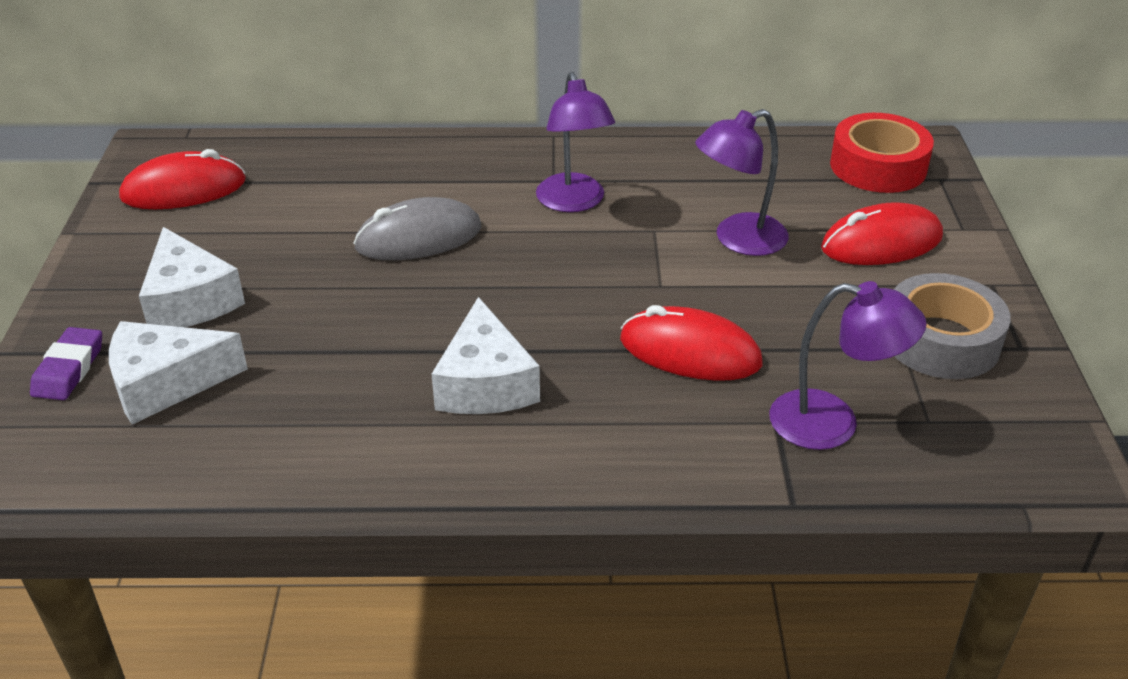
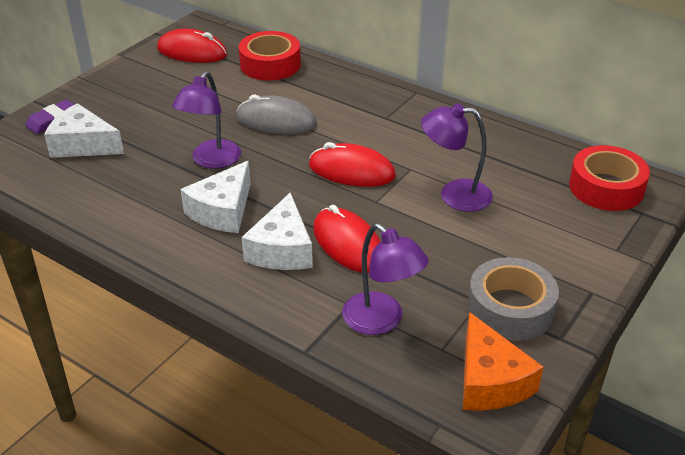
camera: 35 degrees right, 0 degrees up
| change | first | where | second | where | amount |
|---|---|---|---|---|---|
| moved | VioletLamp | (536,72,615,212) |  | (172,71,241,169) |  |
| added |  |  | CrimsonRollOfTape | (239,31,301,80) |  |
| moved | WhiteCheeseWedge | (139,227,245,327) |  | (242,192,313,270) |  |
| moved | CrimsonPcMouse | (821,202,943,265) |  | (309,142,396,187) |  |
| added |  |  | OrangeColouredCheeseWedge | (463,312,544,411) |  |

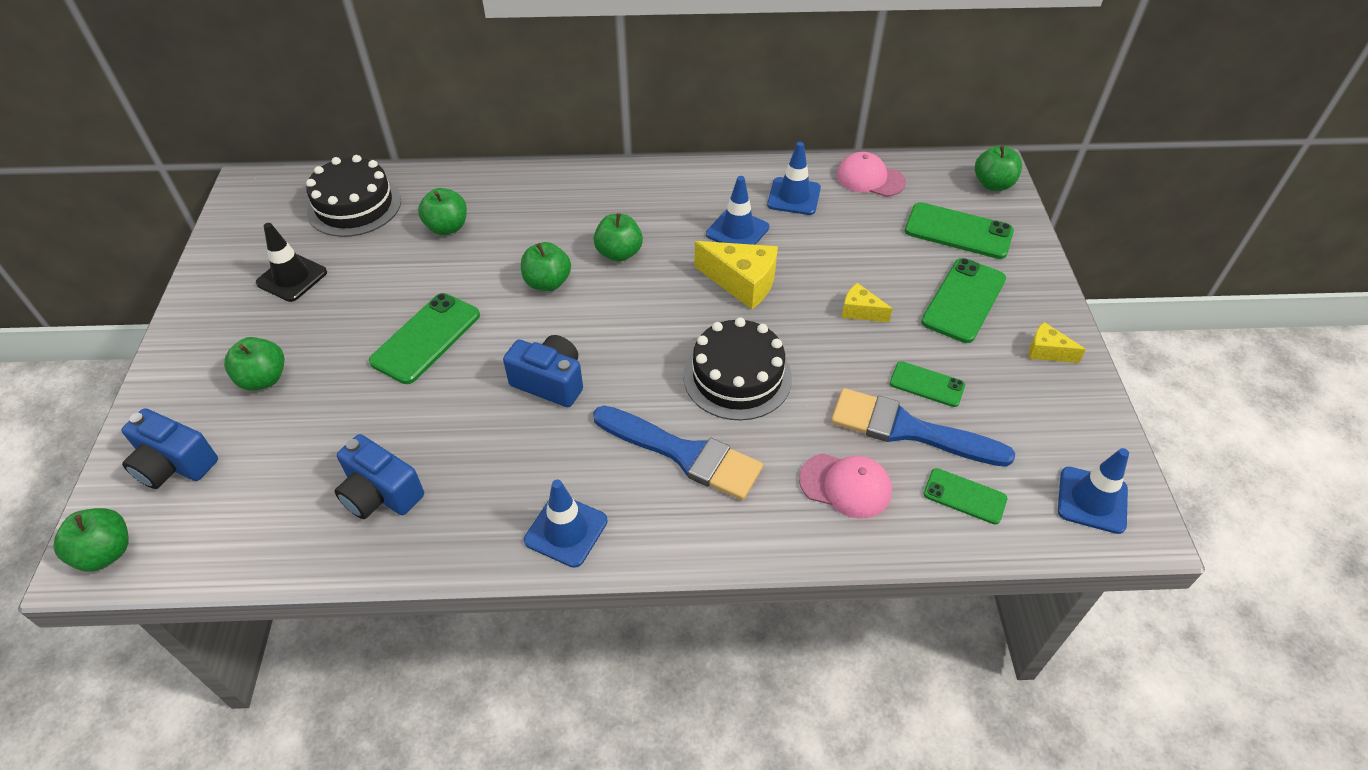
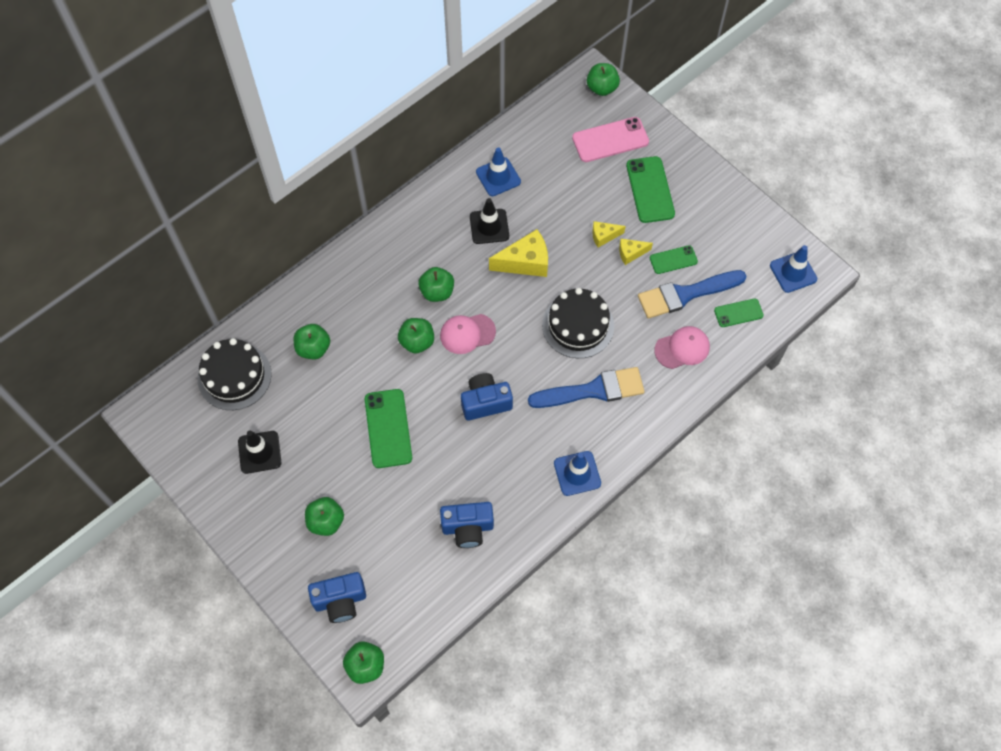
camera: 40 degrees left, 15 degrees up
| change | first | where | second | where | amount |
|---|---|---|---|---|---|
| moved | PinkPeakedCap | (837,152,906,197) |  | (440,314,496,354) |  |
| recoloured | CobaltTrafficCone | (706,176,769,245) | EbonyTrafficCone | (470,198,509,244) |  |
| recoloured | LeafGreenPhone | (905,202,1014,259) | PinkPhone | (572,117,649,162) |  |
| moved | GoldenCheeseWedge | (1029,322,1086,363) |  | (619,239,653,265) |  |

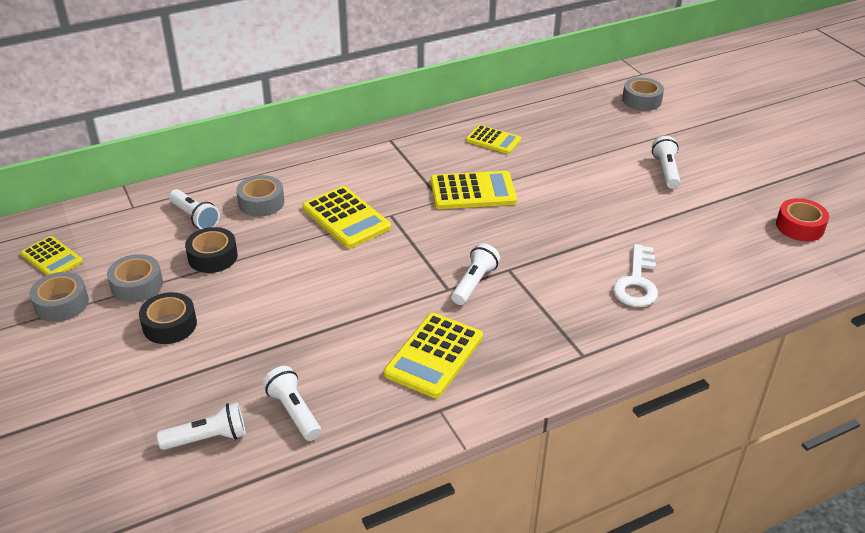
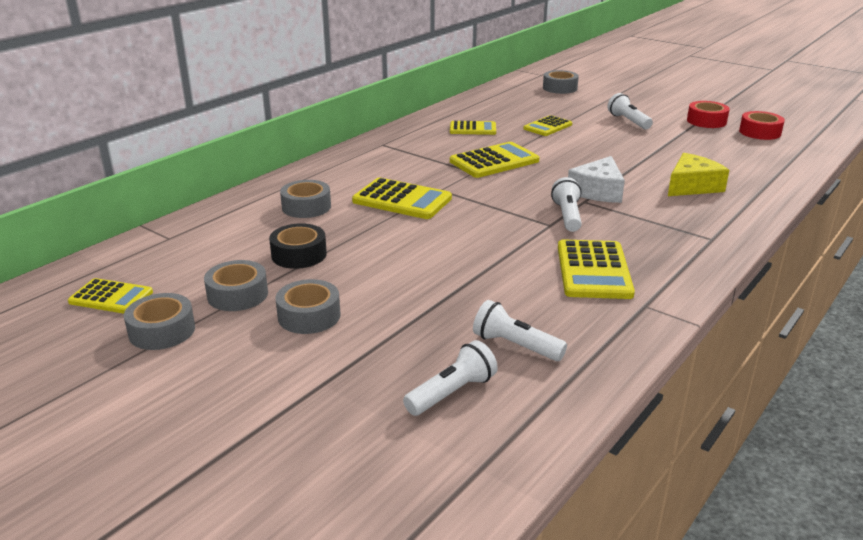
camera: 25 degrees left, 10 degrees down
| change | first | where | second | where | amount |
|---|---|---|---|---|---|
| recoloured | EbonyRollOfTape | (139,292,197,344) | GreyRollOfTape | (276,279,341,334) |  |
| added |  |  | GoldenPocketCalculator | (523,115,572,136) |  |
| added |  |  | WhiteCheeseWedge | (568,156,625,203) |  |
| replaced | WhiteLatchkey | (613,244,658,307) | GoldenCheeseWedge | (668,153,729,196) |  |
| added |  |  | CrimsonRollOfTape | (687,101,730,128) |  |
| removed | WhiteFlashlight | (169,189,220,229) |  |  |  |

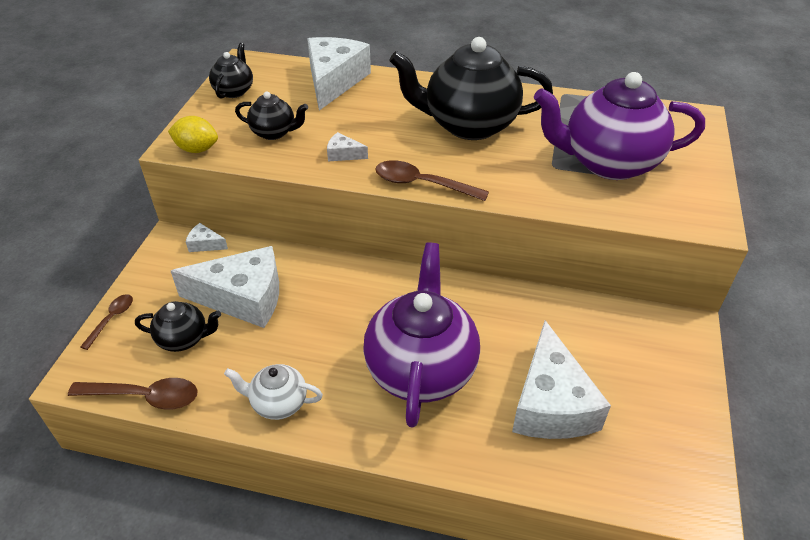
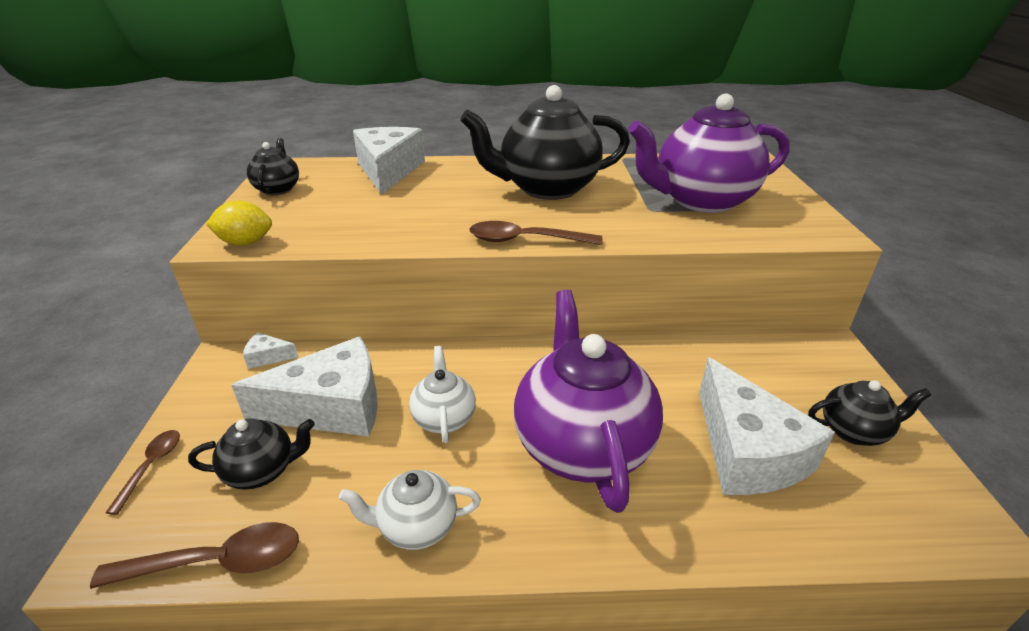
camera: 15 degrees left, 10 degrees down
| change | first | where | second | where | amount |
|---|---|---|---|---|---|
| added |  |  | WhiteChinaTeapot | (409,346,476,443) |  |
| moved | EbonyChinaTeapot | (235,92,308,140) |  | (808,380,931,446) |  |
| removed | WhiteCheeseWedge | (327,132,368,161) |  |  |  |

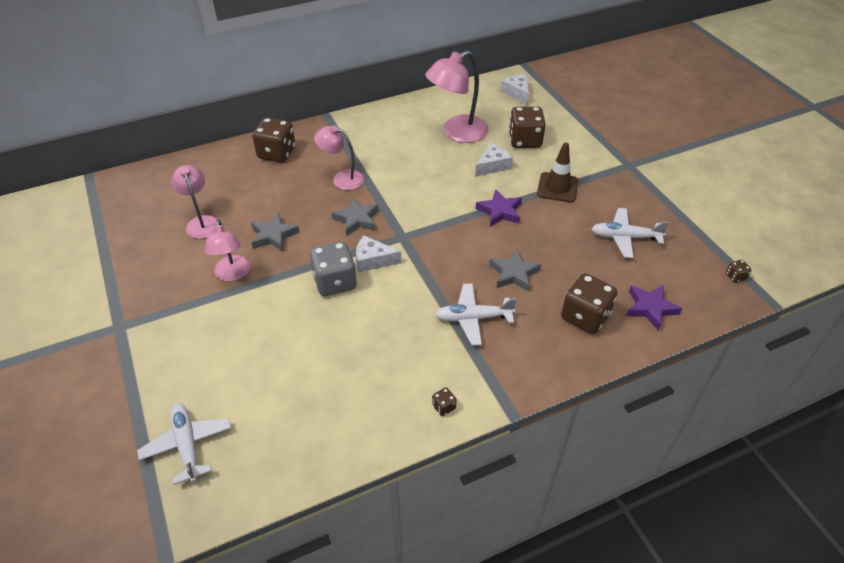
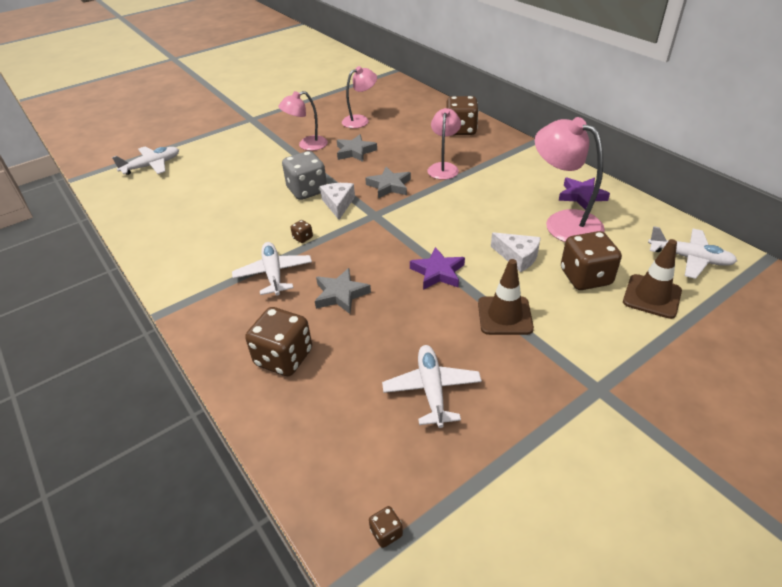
camera: 80 degrees right, 5 degrees down
| change | first | where | second | where | amount |
|---|---|---|---|---|---|
| moved | BrownDie | (432,387,457,416) |  | (291,220,313,243) |  |
| moved | VioletStar | (626,285,682,330) |  | (559,178,610,210) |  |
| added |  |  | BrownTrafficCone | (623,239,682,319) |  |
| replaced | WhiteCheeseWedge | (501,74,529,105) | WhiteAeroplane | (648,226,737,279) |  |

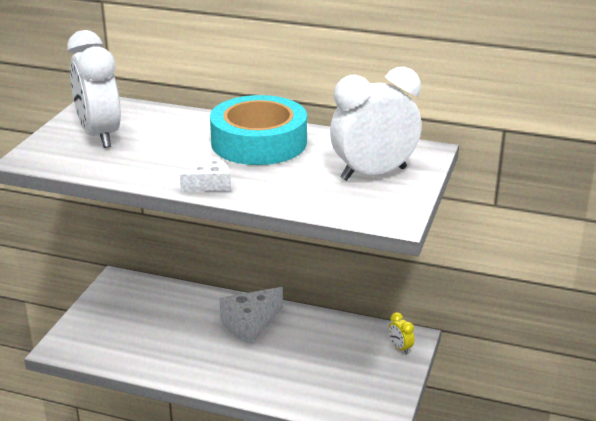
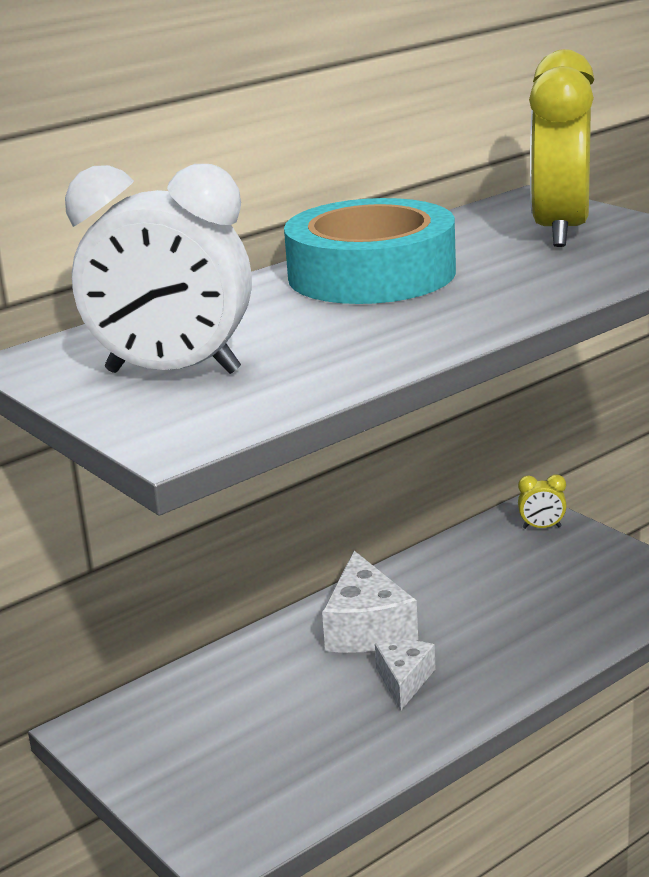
camera: 55 degrees left, 5 degrees down
| change | first | where | second | where | amount |
|---|---|---|---|---|---|
| moved | WhiteCheeseWedge | (180,157,231,192) |  | (375,640,436,710) |  |
| recoloured | WhiteAlarmClock | (330,67,422,181) | GoldenAlarmClock | (529,49,594,247) |  |

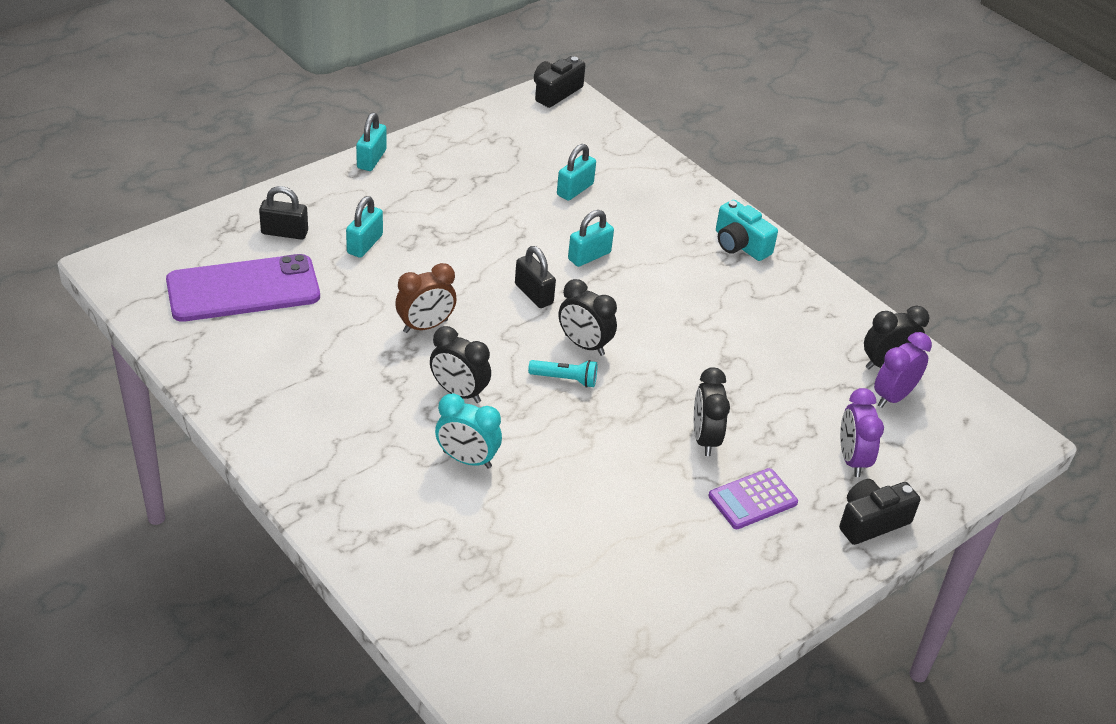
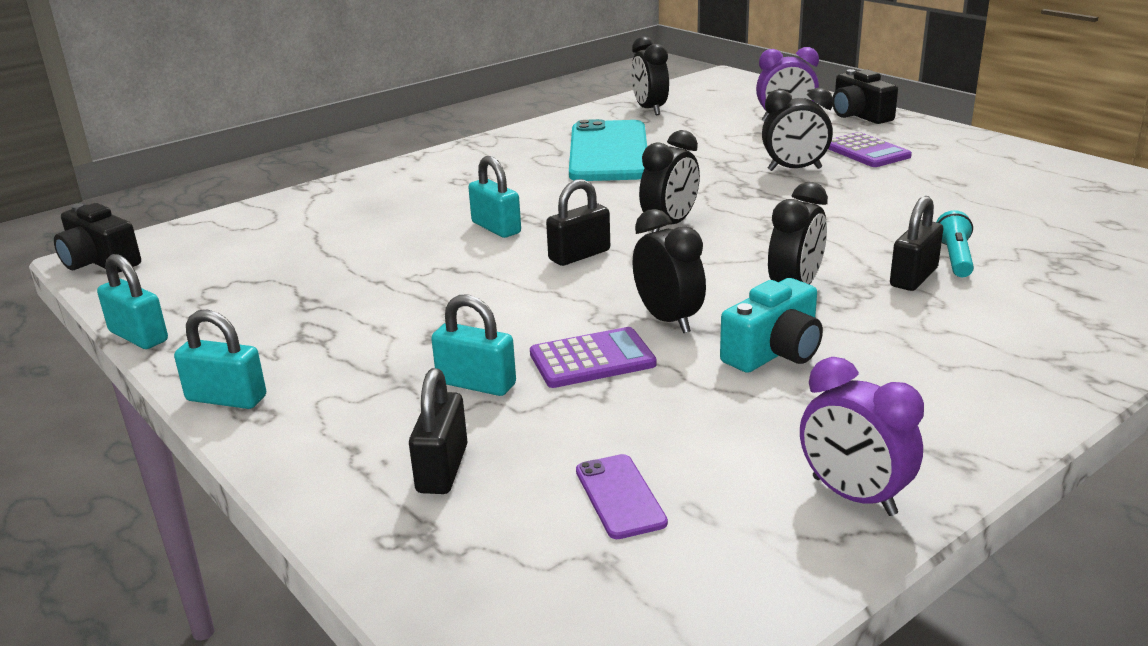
camera: 85 degrees left, 15 degrees down
| change | first | where | second | where | amount |
|---|---|---|---|---|---|
| moved | AquaPadlock | (557,144,596,201) |  | (97,254,168,349) |  |
| added |  |  | VioletPocketCalculator | (530,327,657,388) |  |
| added |  |  | AquaPhone | (569,119,647,181) |  |
| resized | VioletPhone | (166,254,320,322) |  | (576,454,668,539) | x0.42 |
| recoloured | BrownAlarmClock | (395,263,457,333) | EbonyAlarmClock | (632,209,706,333) |  |
| moved | AquaPhotoCamera | (716,200,778,261) |  | (720,278,823,373) |  |
| moved | VioletAlarmClock | (874,332,932,408) |  | (800,357,924,516) |  |
| replaced | AquaAlarmClock | (435,394,502,469) | EbonyPadlock | (890,196,943,291) |  |
| moved | AquaFlashlight | (528,360,597,388) |  | (936,210,974,277) |  |

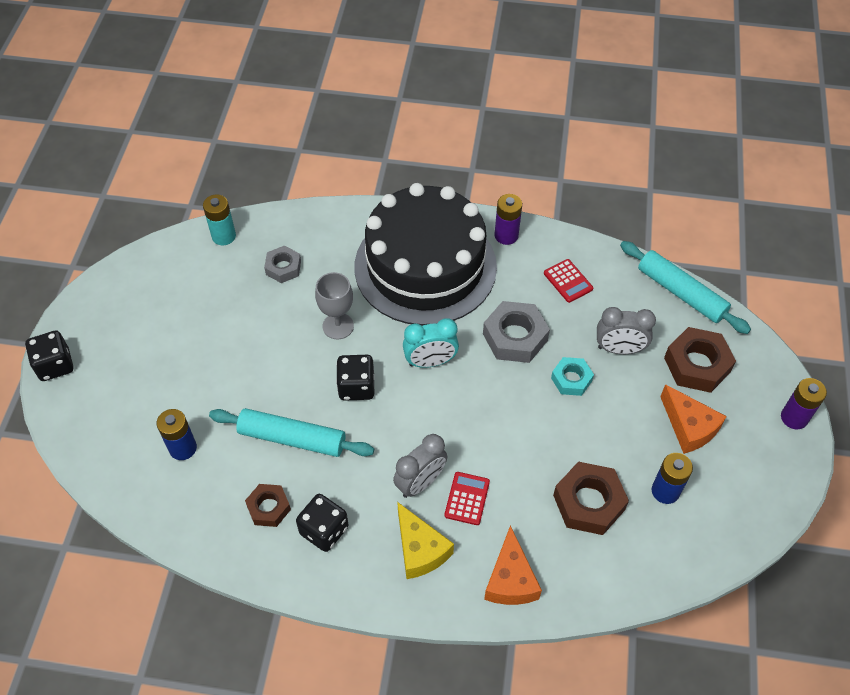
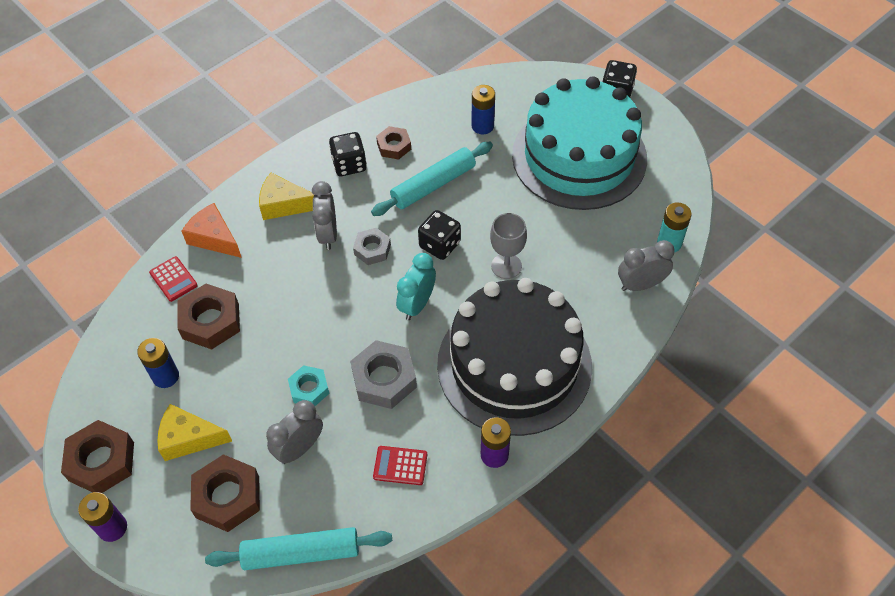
camera: 130 degrees right, 0 degrees up
| change | first | where | second | where | amount |
|---|---|---|---|---|---|
| added |  |  | BrownHexNut | (61,420,134,493) |  |
| moved | CrimsonPocketCalculator | (444,472,490,525) |  | (149,256,198,302) |  |
| recoloured | OrangeColouredCheeseWedge | (660,384,727,454) | GoldenCheeseWedge | (157,404,232,461) |  |
| moved | GreyHexNut | (264,246,301,283) |  | (353,228,391,265) |  |
| added |  |  | AquaGateau | (512,76,647,210) |  |
| added |  |  | GreyAlarmClock | (618,240,675,291) |  |

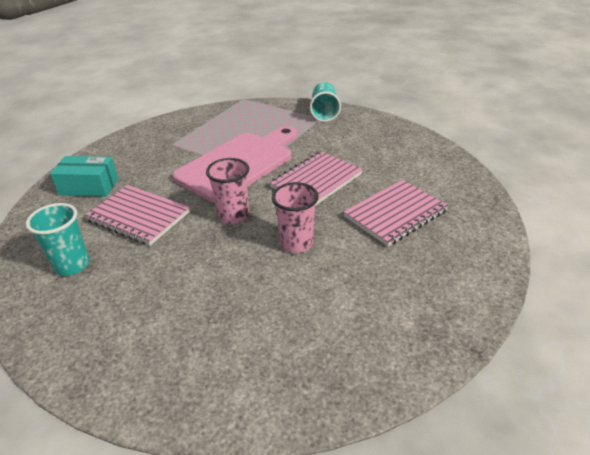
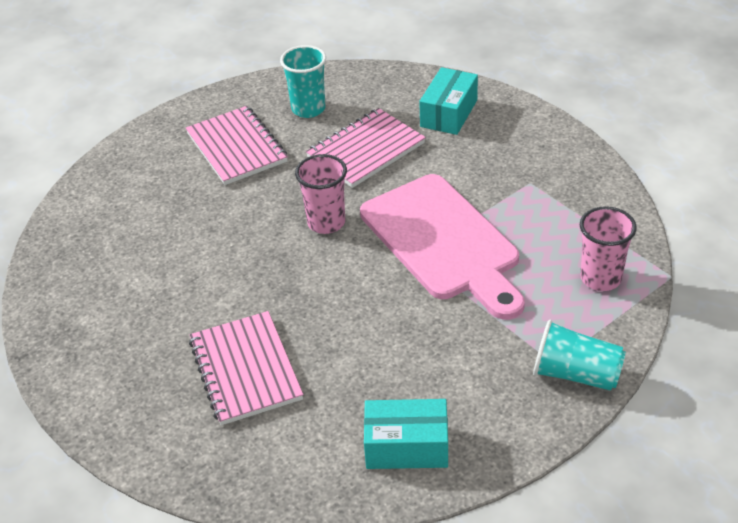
camera: 110 degrees right, 5 degrees up
| change | first | where | second | where | amount |
|---|---|---|---|---|---|
| moved | PinkExerciseBook | (269,151,363,205) |  | (186,106,288,185) |  |
| added |  |  | AquaParcel | (364,399,448,469) |  |
| moved | PinkBeaker | (272,182,319,253) |  | (580,206,637,291) |  |

